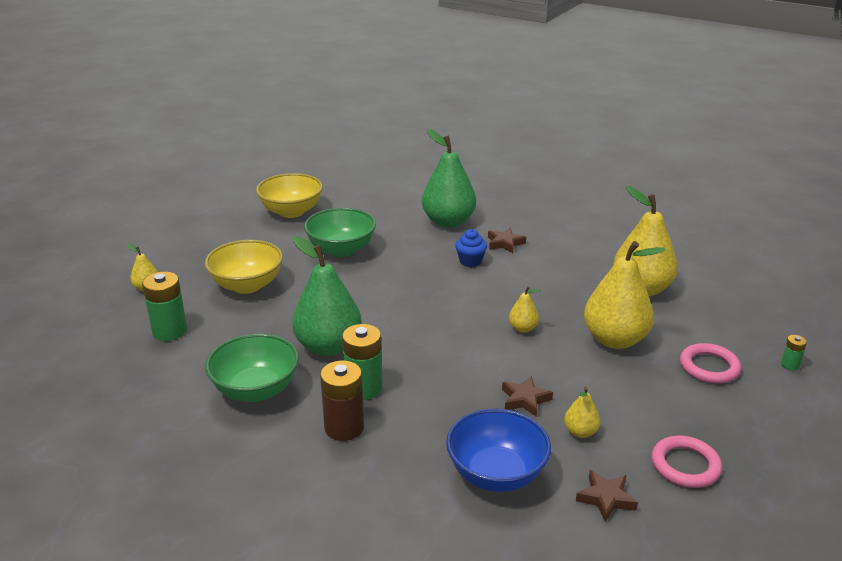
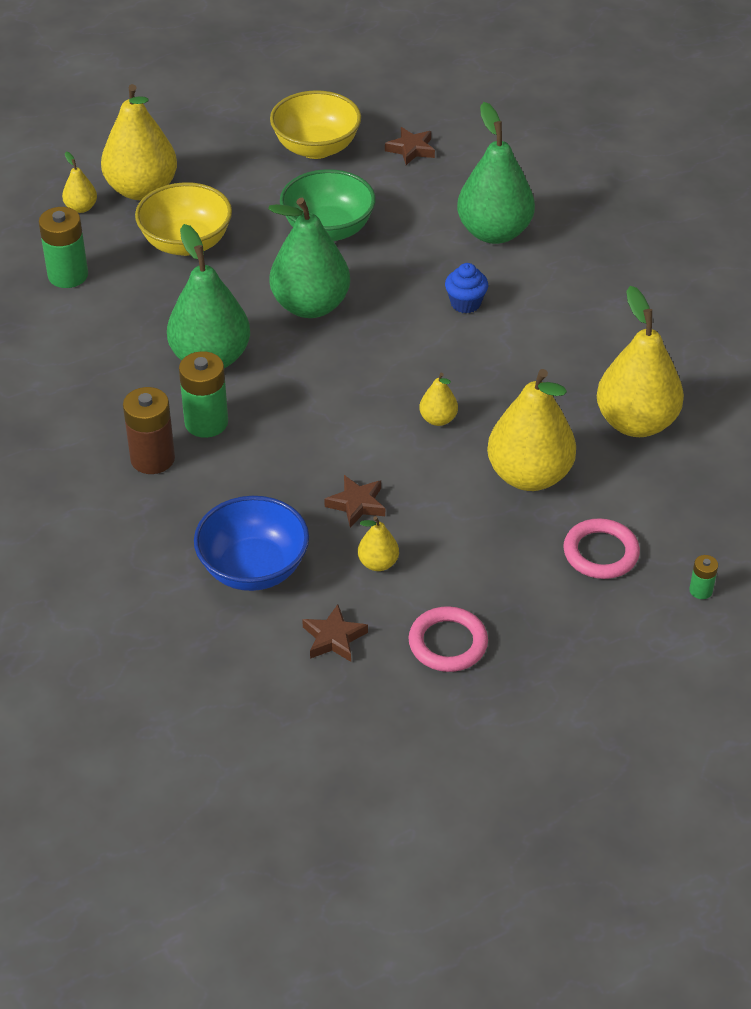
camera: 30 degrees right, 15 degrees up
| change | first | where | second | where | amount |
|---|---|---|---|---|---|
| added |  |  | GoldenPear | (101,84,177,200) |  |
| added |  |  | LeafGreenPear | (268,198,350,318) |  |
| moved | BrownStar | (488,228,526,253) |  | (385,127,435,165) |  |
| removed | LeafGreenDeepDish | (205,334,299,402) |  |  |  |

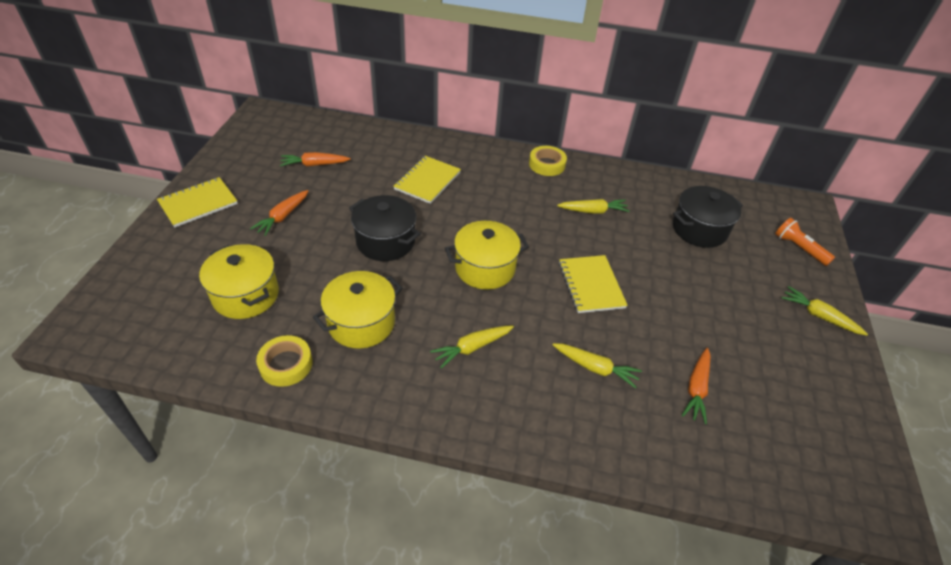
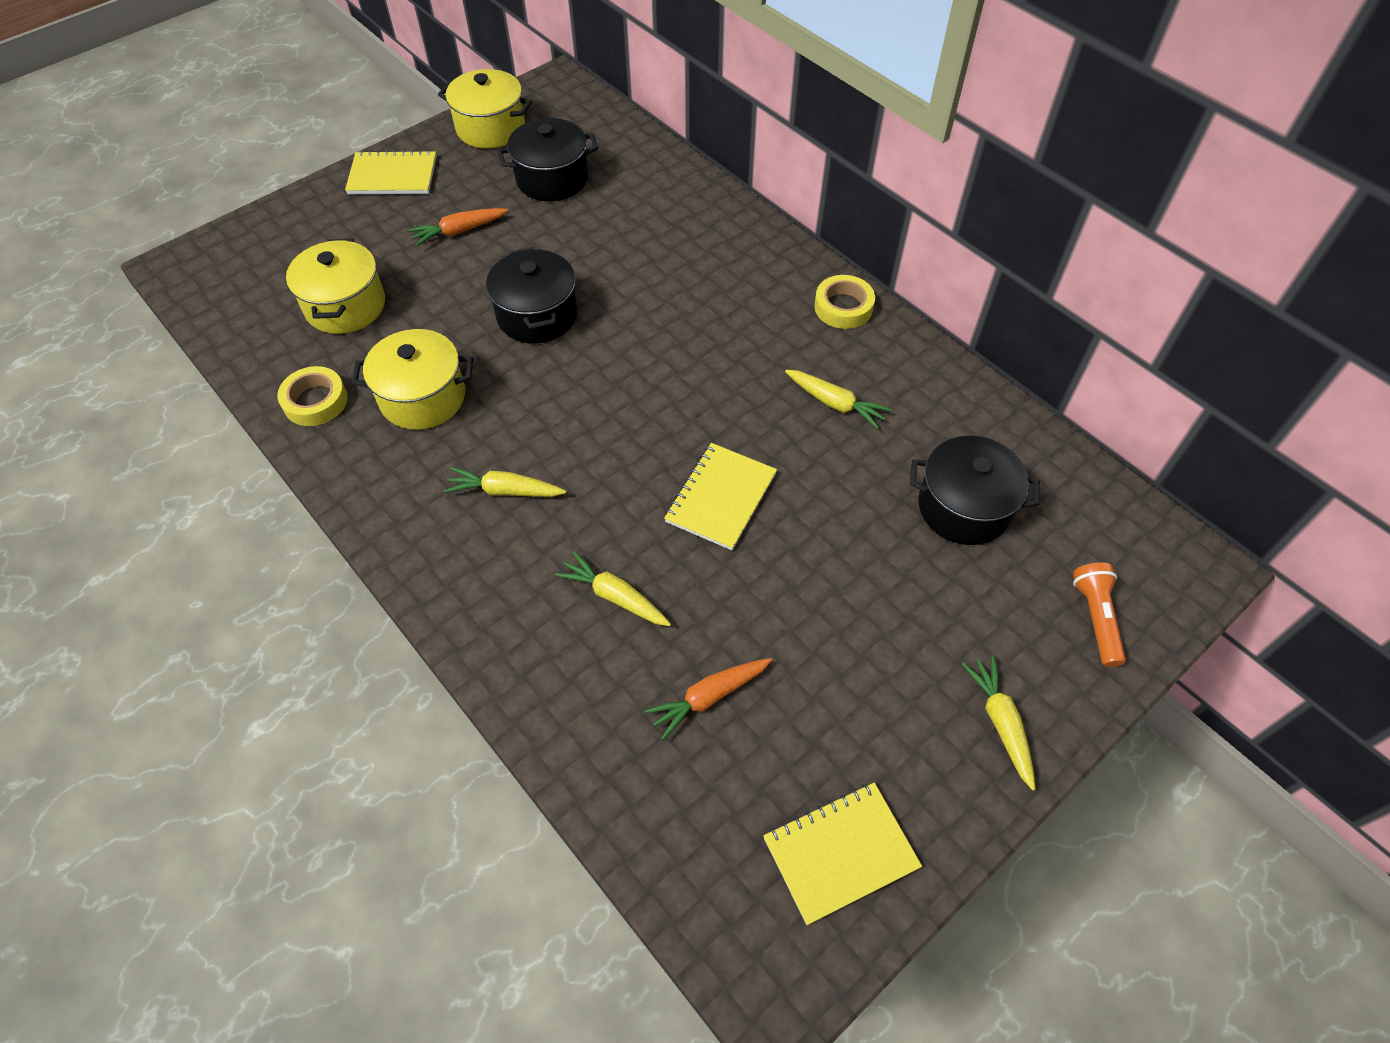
camera: 40 degrees right, 10 degrees up
| change | first | where | second | where | amount |
|---|---|---|---|---|---|
| moved | GoldenPot | (445,221,529,289) |  | (438,69,532,149) |  |
| replaced | OrangeColouredCarrot | (280,152,350,167) | EbonyPot | (497,118,599,201) |  |
| turned | GoldenCarrot | (553,343,642,389) |  | (555,551,671,626) | 150 degrees clockwise |
| moved | GoldenExerciseBook | (393,156,461,204) |  | (763,782,922,925) |  |

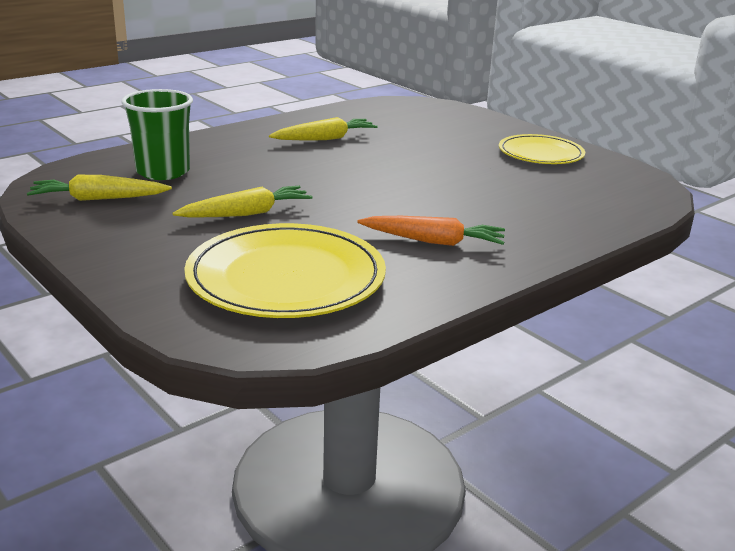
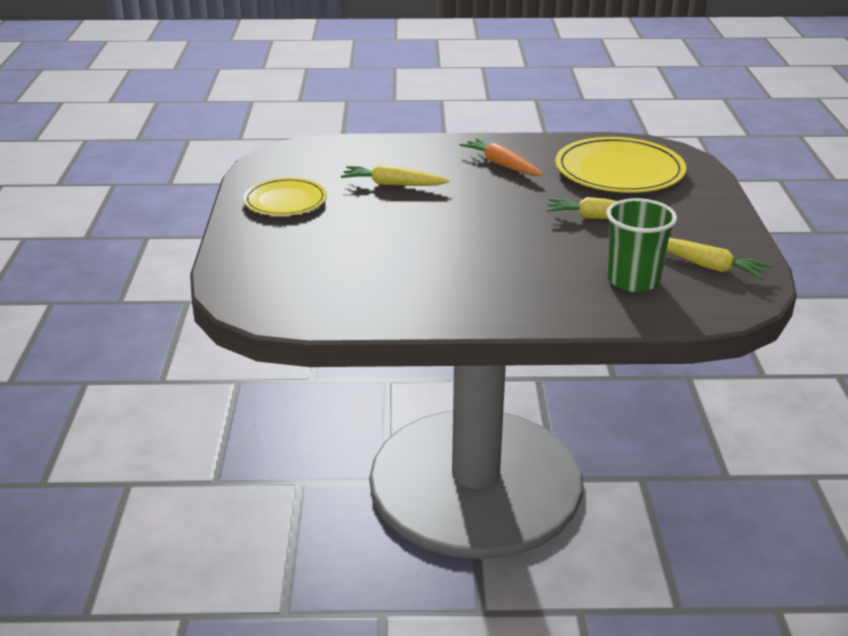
camera: 140 degrees left, 5 degrees up
| change | first | where | second | where | amount |
|---|---|---|---|---|---|
| moved | GoldenCarrot | (269,117,378,140) |  | (341,164,450,186) |  |

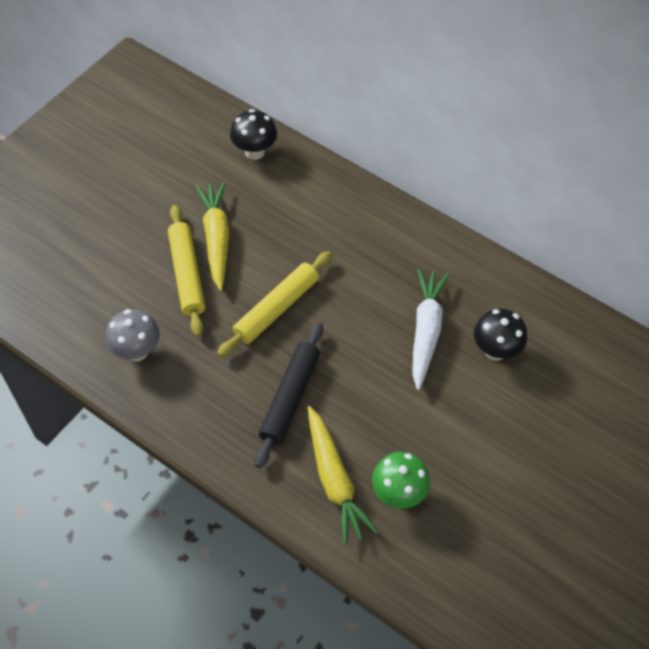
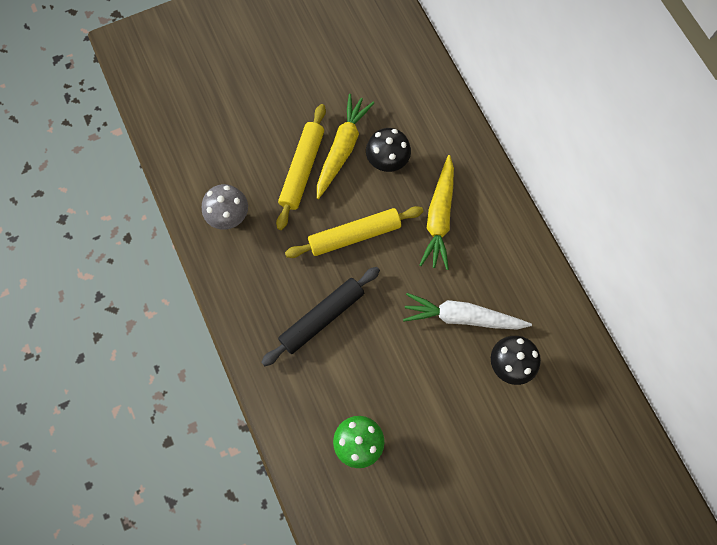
camera: 30 degrees right, 15 degrees up
| change | first | where | second | where | amount |
|---|---|---|---|---|---|
| moved | EbonyFungus | (230,109,277,160) |  | (366,128,411,172) |  |
| turned | WhiteCarrot | (412,269,449,390) |  | (403,293,532,329) | 120 degrees counterclockwise |
| moved | GoldenCarrot | (307,406,378,545) |  | (420,155,454,270) |  |

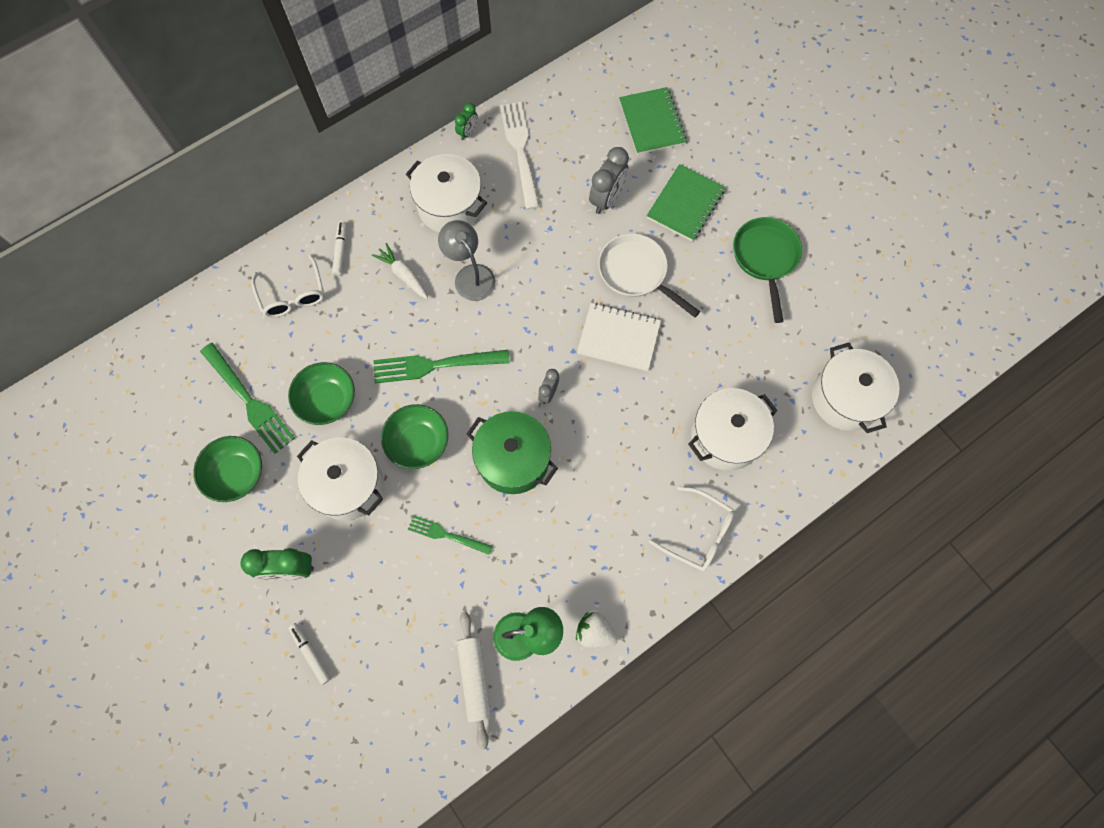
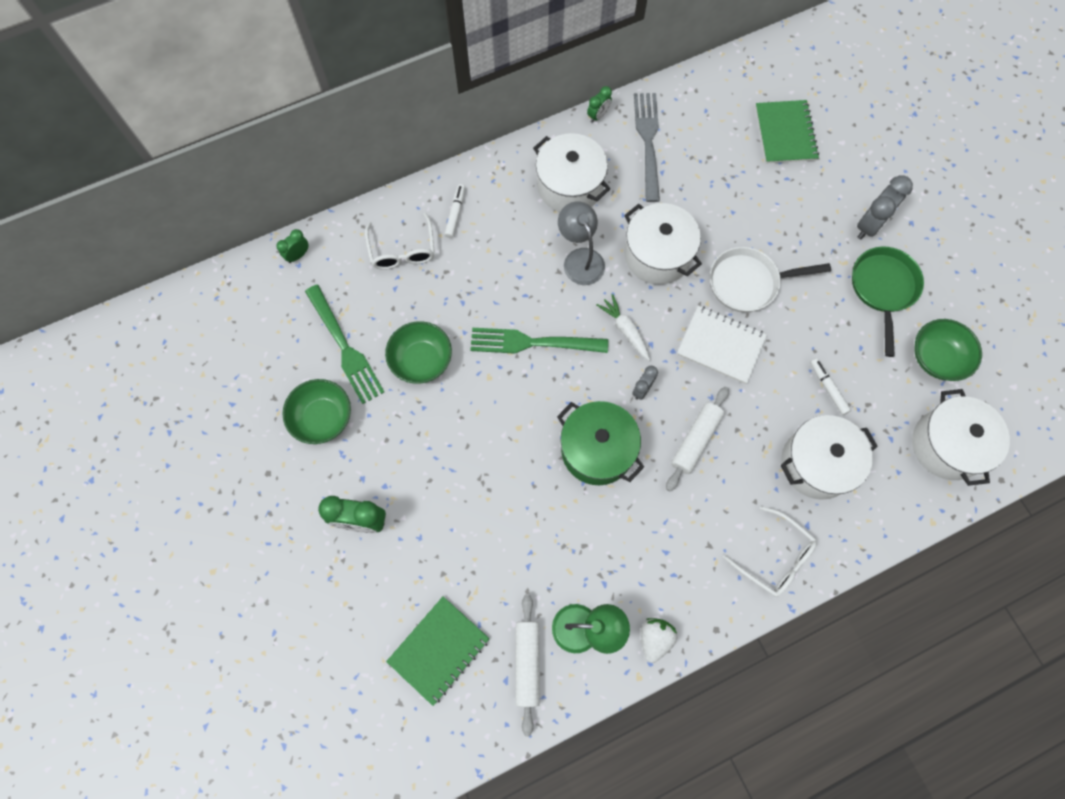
camera: 10 degrees right, 0 degrees up
| change | first | where | second | where | amount |
|---|---|---|---|---|---|
| added |  |  | LeafGreenAlarmClock | (276,229,309,263) |  |
| moved | LeafGreenExerciseBook | (647,164,725,241) |  | (386,597,490,706) |  |
| moved | WhiteCarrot | (372,243,428,299) |  | (596,294,650,361) |  |
| moved | WhitePot | (297,437,384,521) |  | (624,203,702,285) |  |
| recoloured | WhiteDinnerFork | (500,102,540,210) | GreyDinnerFork | (634,93,660,202) |  |
| turned | WhiteToyStrawberry | (576,612,618,648) |  | (641,618,677,663) | 75 degrees clockwise |
| added |  |  | WhiteRollingPin | (666,387,729,492) |  |
| turned | WhiteSkillet | (598,233,700,318) |  | (710,247,831,312) | 60 degrees counterclockwise |
| moved | WhiteMarker | (288,623,331,685) |  | (810,358,851,415) |  |
| moved | GreyAlarmClock | (589,147,629,214) |  | (857,175,913,239) |  |
| moved | LeafGreenDeepDish | (381,404,448,469) |  | (915,319,982,381) |  |
| removed | LeafGreenDinnerFork | (408,515,493,555) |  |  |  |

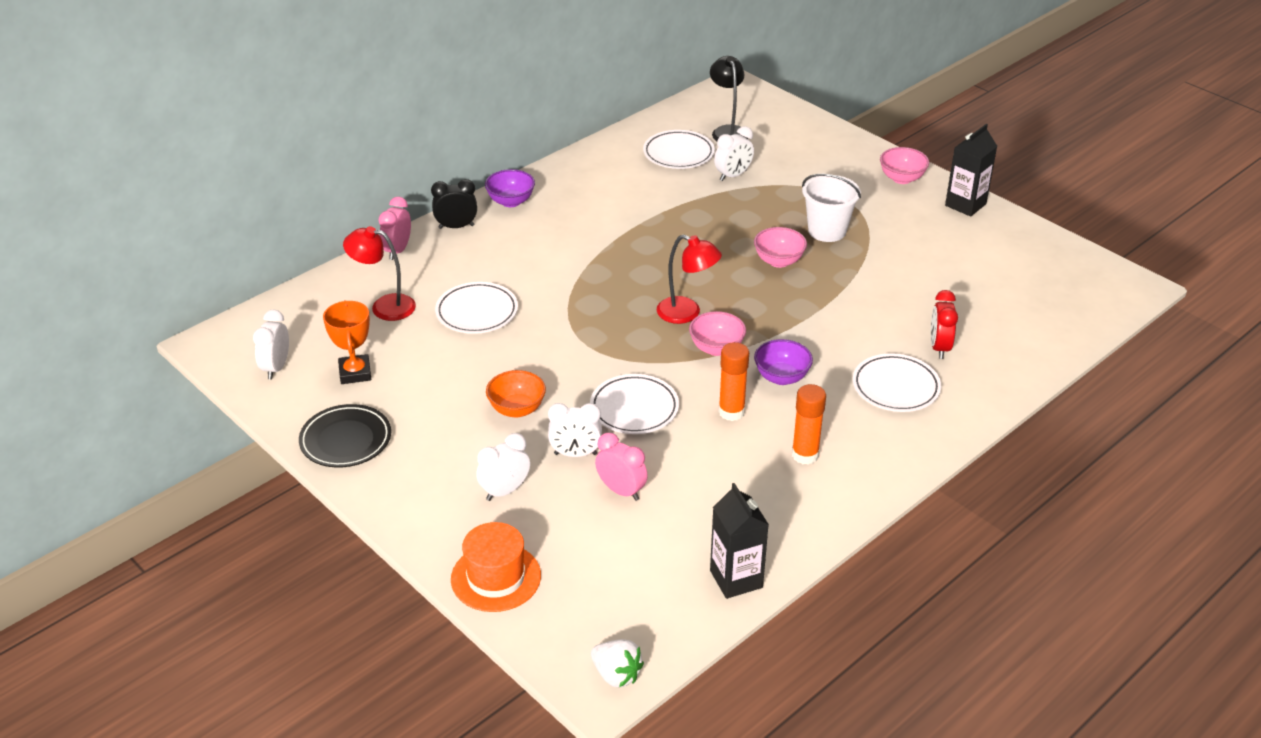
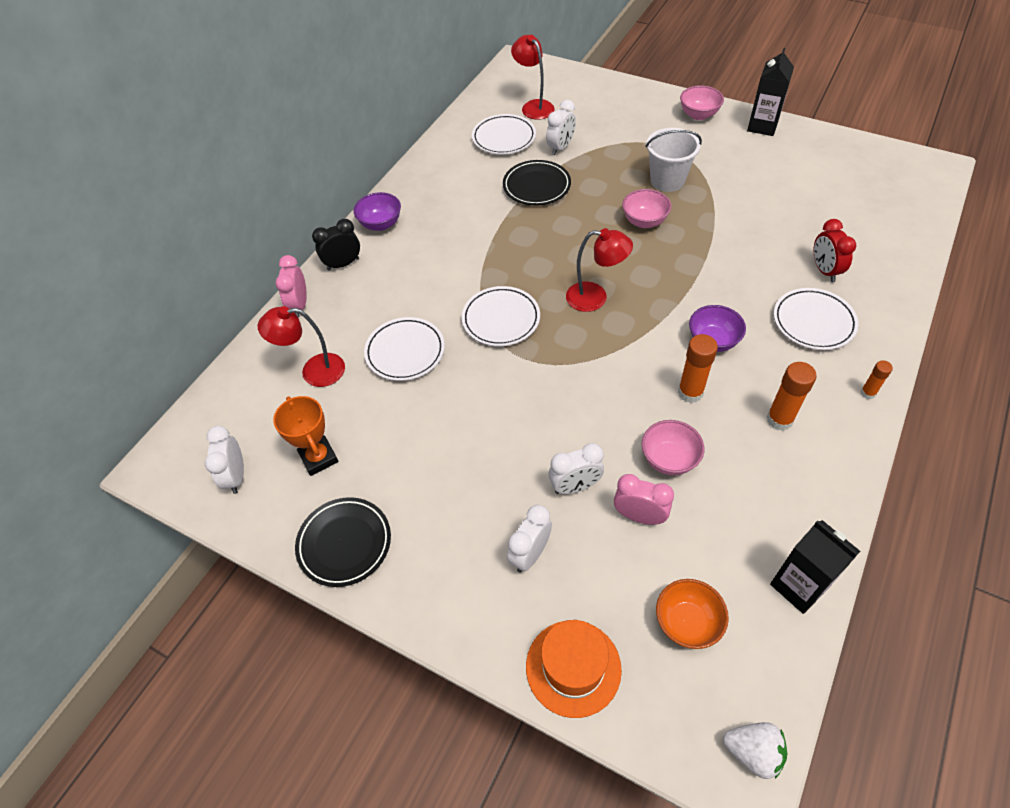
camera: 15 degrees left, 15 degrees up
| change | first | where | second | where | amount |
|---|---|---|---|---|---|
| moved | WhiteFlatDish | (590,374,679,434) |  | (462,286,540,346) |  |
| added |  |  | EbonyFlatDish | (503,160,571,205) |  |
| recoloured | EbonyLamp | (710,56,748,141) | CrimsonLamp | (511,35,555,120) |  |
| moved | PinkDeepDish | (689,311,746,356) |  | (642,420,704,475) |  |
| moved | OrangeColouredDeepDish | (486,370,546,417) |  | (656,579,729,649) |  |
| added |  |  | OrangeColouredGlue | (861,360,893,399) |  |

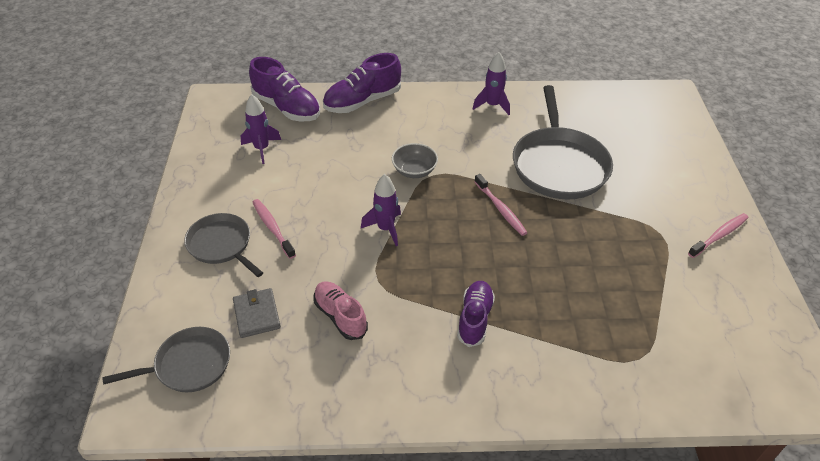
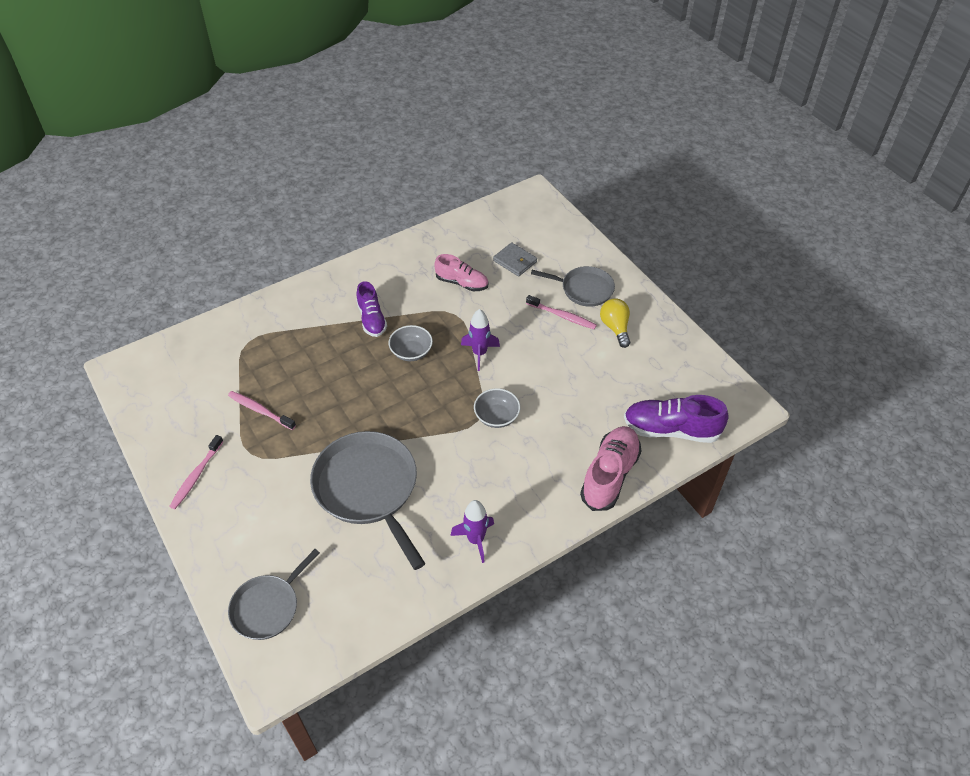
camera: 150 degrees right, 5 degrees up
| change | first | where | second | where | amount |
|---|---|---|---|---|---|
| moved | PinkDentalBrush | (474,174,528,236) |  | (228,391,296,430) |  |
| moved | GreySkillet | (102,327,230,392) |  | (228,549,320,640) |  |
| added |  |  | GreyDeepDish | (388,325,433,361) |  |
| recoloured | VioletLaceUpShoe | (323,53,401,113) | PinkLaceUpShoe | (580,426,641,511) |  |
| added |  |  | GoldenLightbulb | (600,298,630,348) |  |
| removed | VioletRocket | (241,94,281,164) |  |  |  |

